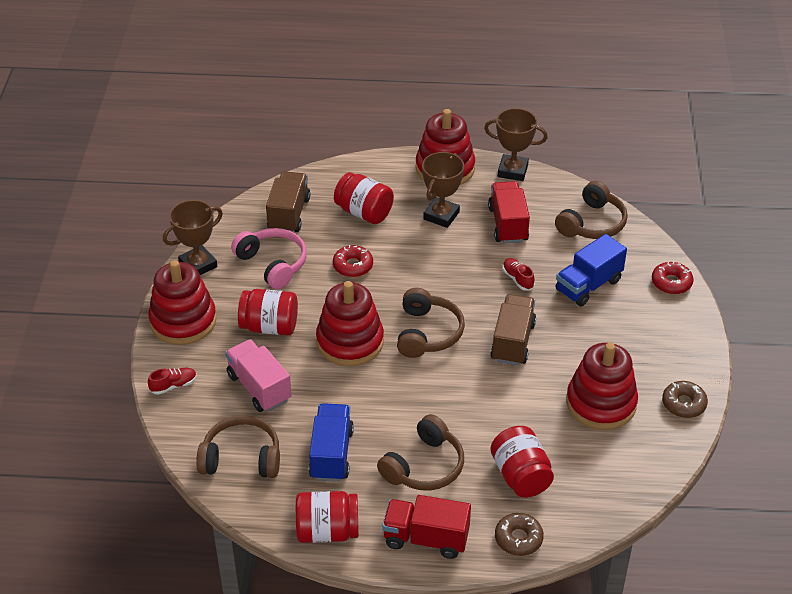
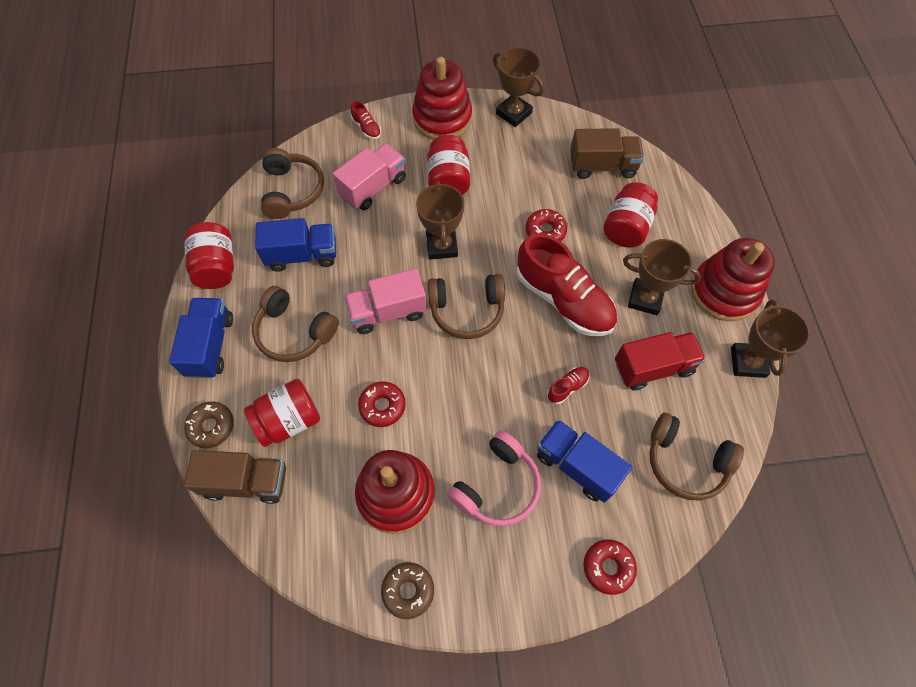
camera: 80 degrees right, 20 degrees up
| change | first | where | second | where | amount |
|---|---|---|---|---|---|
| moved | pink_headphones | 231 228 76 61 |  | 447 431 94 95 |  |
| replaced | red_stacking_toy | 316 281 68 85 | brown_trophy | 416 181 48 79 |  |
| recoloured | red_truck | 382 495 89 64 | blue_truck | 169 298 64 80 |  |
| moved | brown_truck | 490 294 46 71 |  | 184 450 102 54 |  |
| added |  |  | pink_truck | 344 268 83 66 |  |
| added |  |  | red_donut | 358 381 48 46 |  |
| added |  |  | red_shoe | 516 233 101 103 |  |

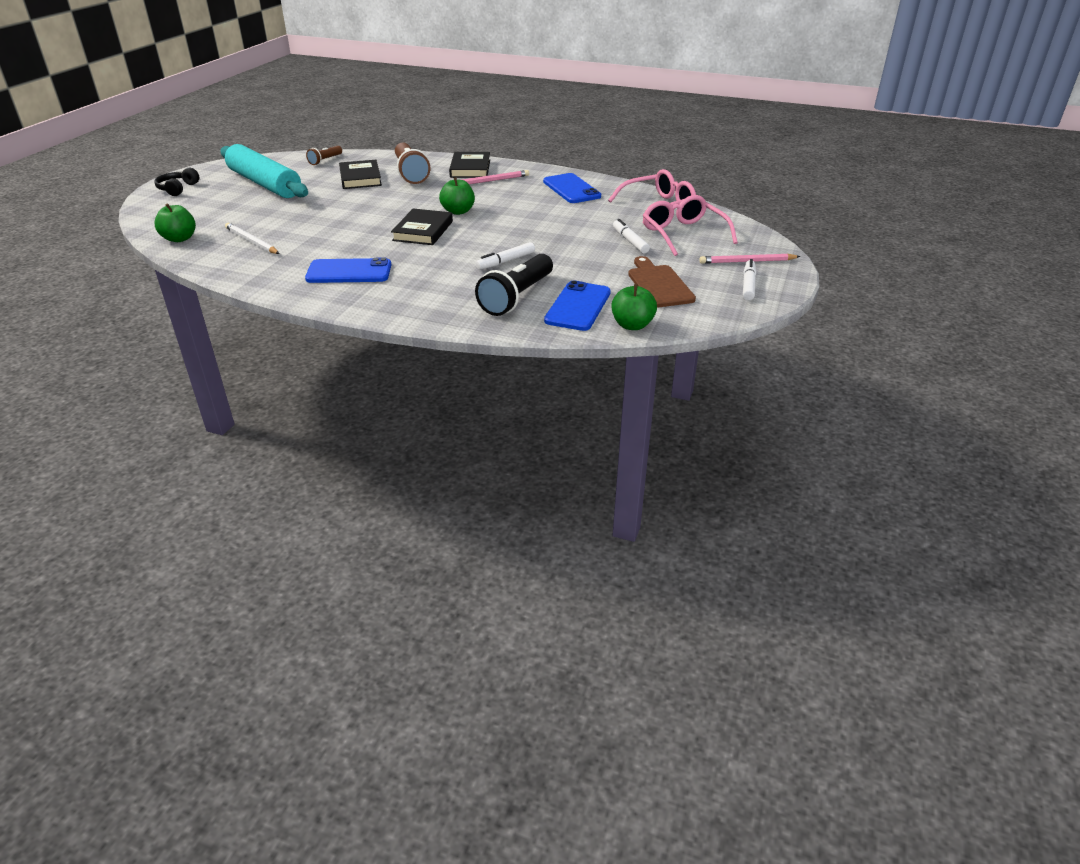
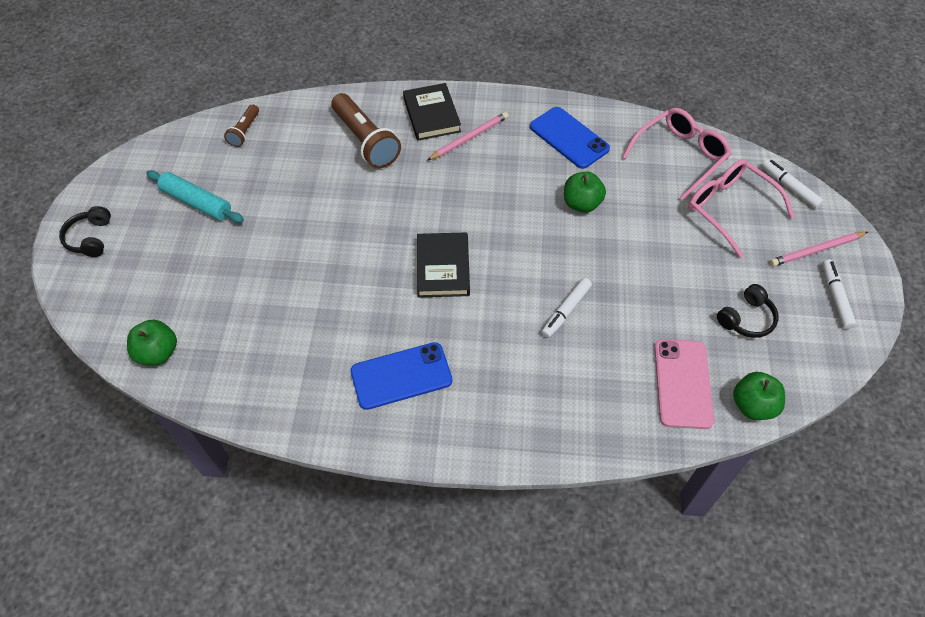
camera: 15 degrees left, 20 degrees up
| change | first | where | second | where | amount |
|---|---|---|---|---|---|
| resized | turquoise_rolling_pin | 220 144 88 54 |  | 146 170 98 53 | x0.59 |
| removed | white_pencil | 225 223 55 31 |  |  |  |
| removed | black_book | 339 160 43 29 |  |  |  |
| moved | green_apple | 439 177 36 38 |  | 564 172 42 41 |  |
| removed | black_flashlight | 475 254 78 62 |  |  |  |
| recoloured | blue_phone | 544 281 67 50 | pink_phone | 654 339 60 90 |  |
| moved | white_marker | 613 219 37 34 |  | 762 159 62 50 |  |
| replaced | brown_cutting_board | 628 256 68 51 | black_headphones | 717 284 62 54 |  |

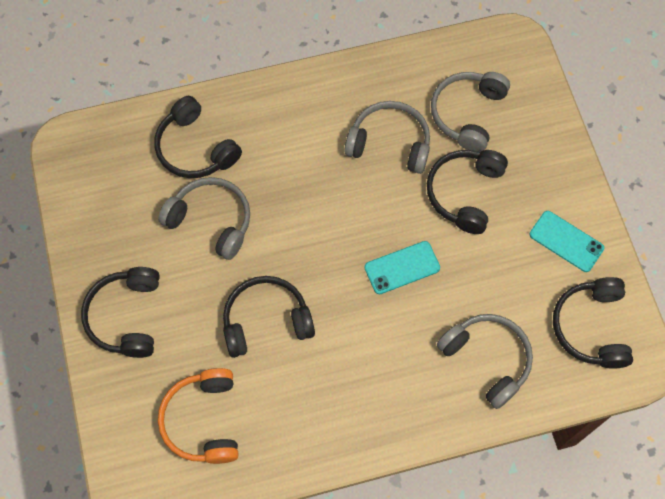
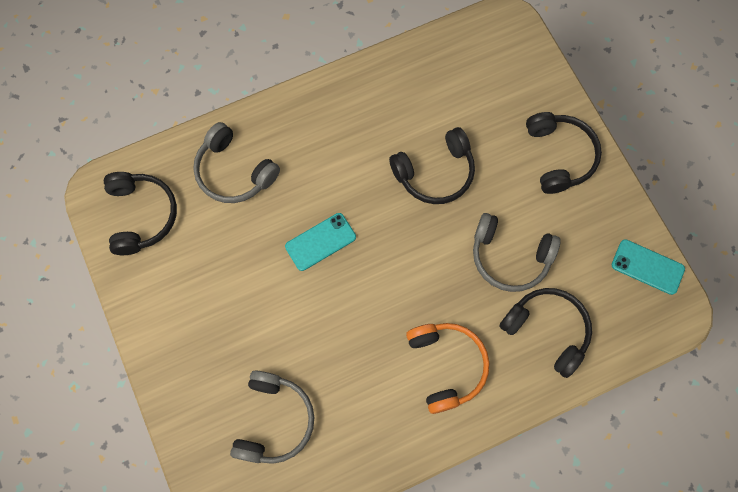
camera: 170 degrees right, 5 degrees up
| change | first | where | second | where | amount |
|---|---|---|---|---|---|
| moved | orange_headphones | 158 368 81 96 |  | 406 323 83 91 |  |
| removed | grey_headphones | 344 101 86 73 |  |  |  |
| removed | black_headphones | 427 150 81 84 |  |  |  |
| moved | turquoise_phone | 529 211 75 61 |  | 612 239 73 56 |  |

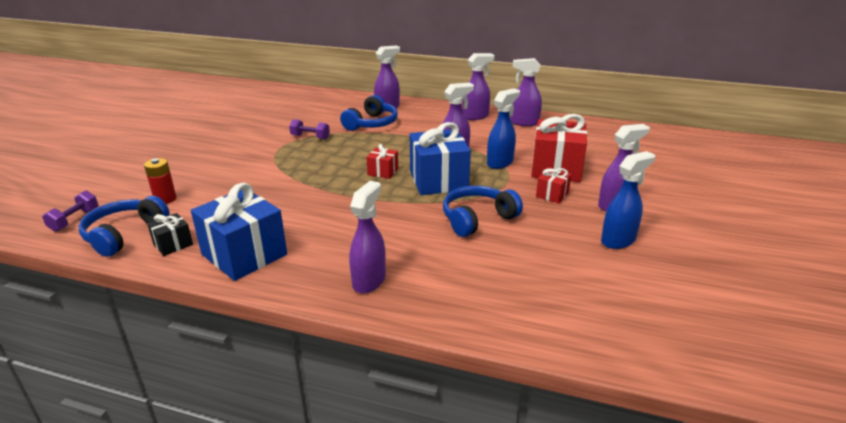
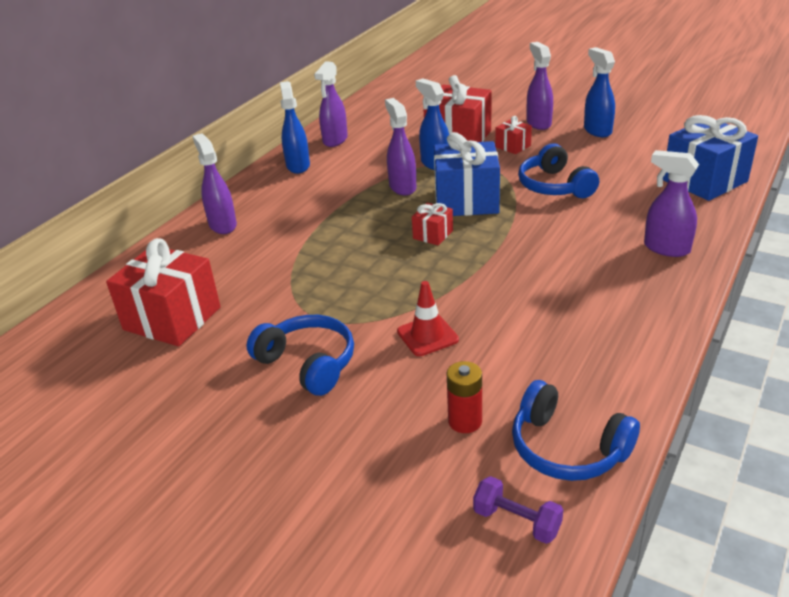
camera: 75 degrees left, 5 degrees up
| change | first | where | second | where | amount |
|---|---|---|---|---|---|
| removed | black_gift | 147 213 46 43 |  |  |  |
| moved | blue_gift | 191 183 96 98 |  | 663 115 95 86 |  |
| removed | purple_dumbbell | 289 119 41 20 |  |  |  |
| moved | blue_headphones | 340 95 58 36 |  | 246 315 108 81 |  |
| recoloured | purple_spray_bottle | 462 53 33 67 | blue_spray_bottle | 280 81 30 93 |  |
| added |  |  | red_gift | 106 238 115 108 |  |
| added |  |  | red_traffic_cone | 397 281 62 75 |  |

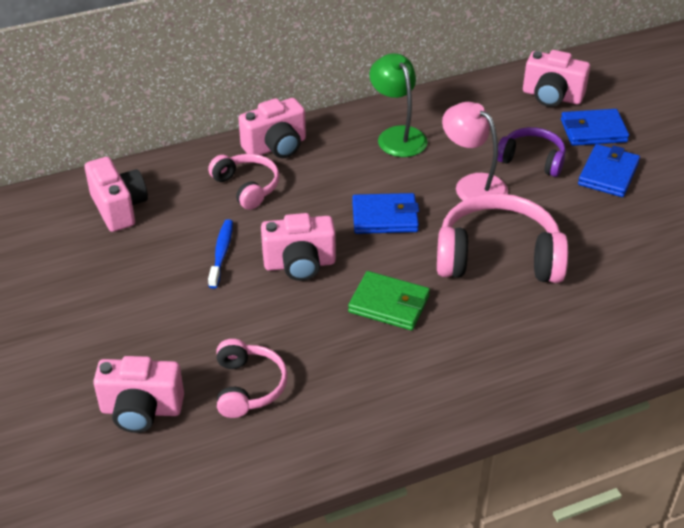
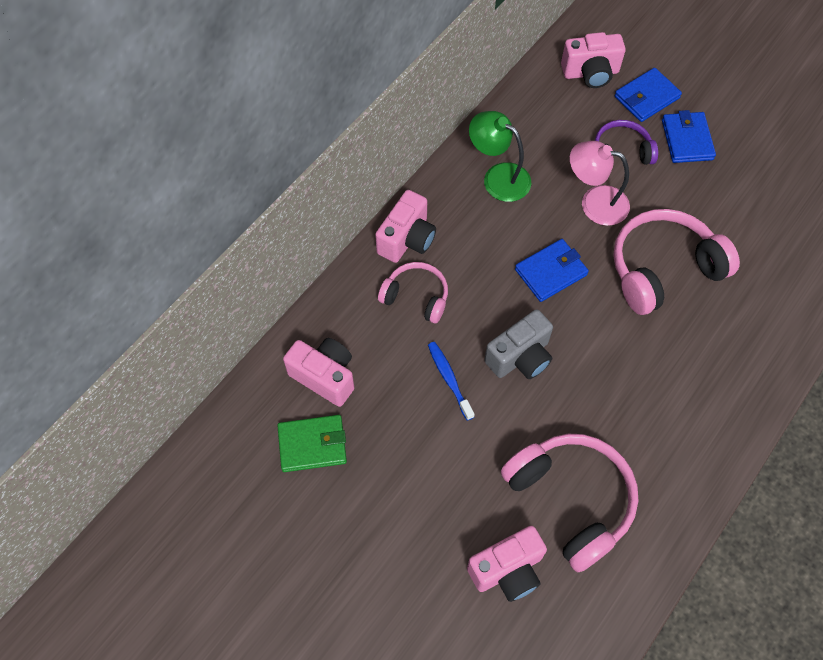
camera: 30 degrees left, 20 degrees up
| change | first | where | second | where | amount |
|---|---|---|---|---|---|
| resized | pink_headphones | 216 339 72 79 |  | 501 434 137 138 | x1.74 |
| recoloured | pink_camera | 261 213 75 68 | grey_camera | 484 309 69 70 |  |
| moved | green_wallet | 348 271 82 59 |  | 277 415 70 57 |  |

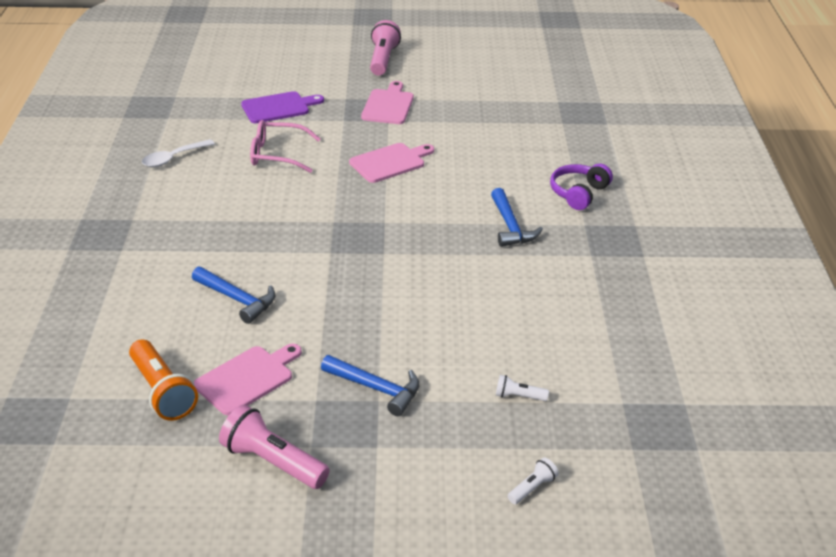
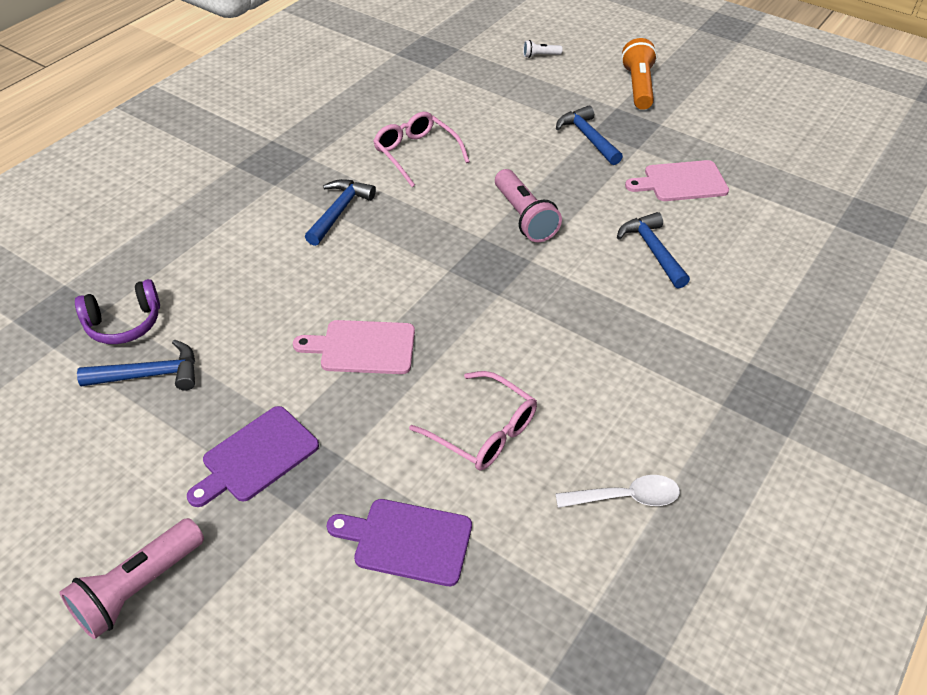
camera: 145 degrees left, 10 degrees up
| change | first | where | second | where | amount |
|---|---|---|---|---|---|
| moved | orange_flashlight | 129 339 69 82 |  | 621 38 36 72 |  |
| moved | pink_flashlight | 219 404 111 85 |  | 495 169 67 73 |  |
| recoloured | pink_cutting_board | 361 81 53 43 | purple_cutting_board | 187 406 132 101 |  |
| removed | white_flashlight | 496 375 53 26 |  |  |  |
| moved | purple_headphones | 550 164 63 46 |  | 75 279 85 65 |  |
| added |  |  | blue_hammer | 77 339 118 51 |  |
| added |  |  | pink_glasses | 373 112 97 75 |  |

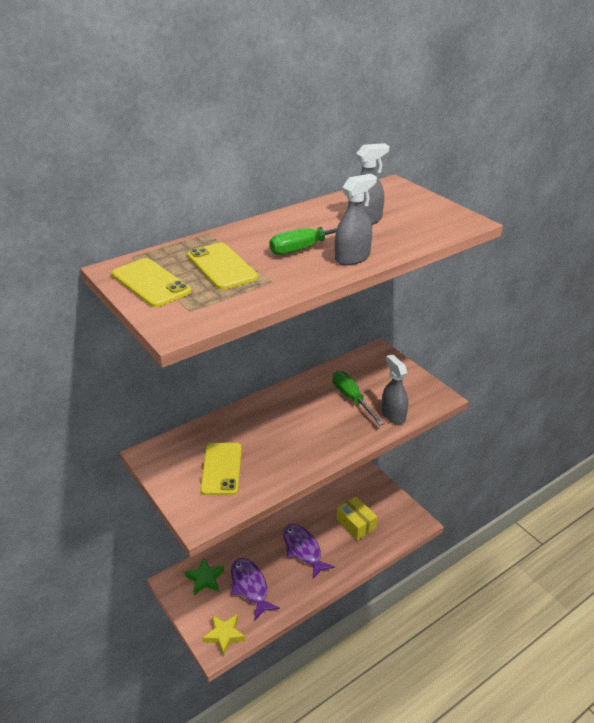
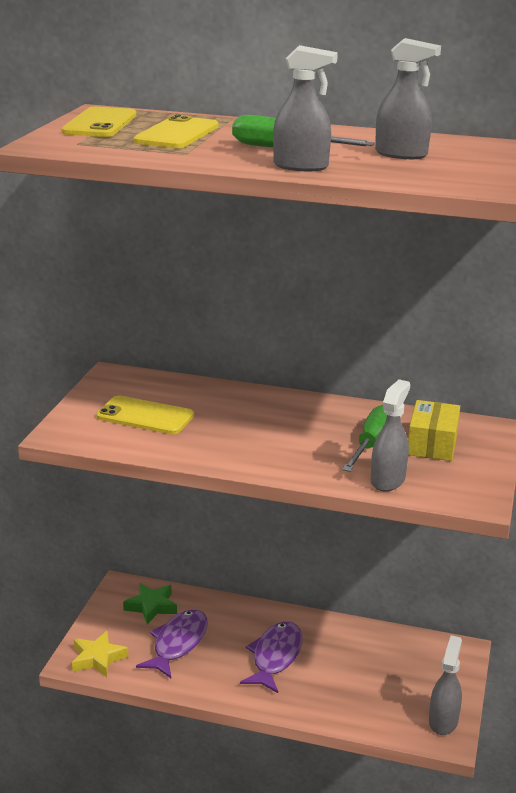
camera: 50 degrees right, 10 degrees down
| change | first | where | second | where | amount |
|---|---|---|---|---|---|
| turned | yellow_phone | 200 443 42 52 |  | 96 395 98 39 | 60 degrees clockwise |
| moved | yellow_box | 336 497 41 43 |  | 408 400 52 61 |  |
| added |  |  | grey_spray_bottle | 429 635 33 100 |  |

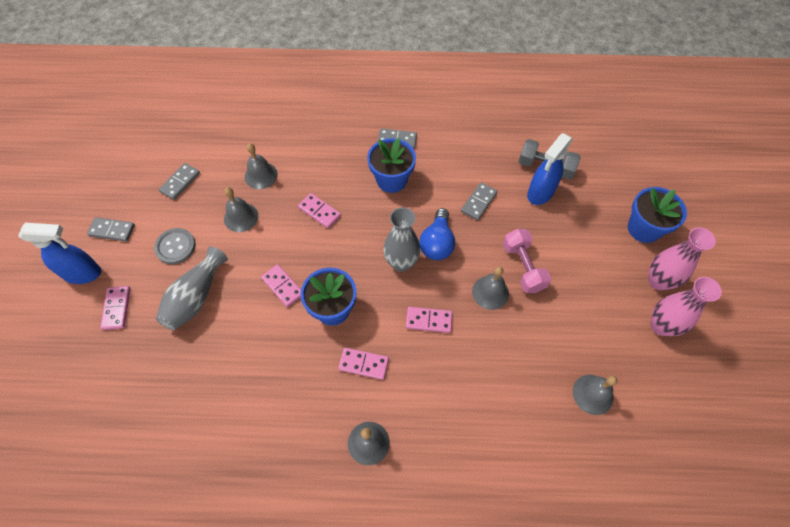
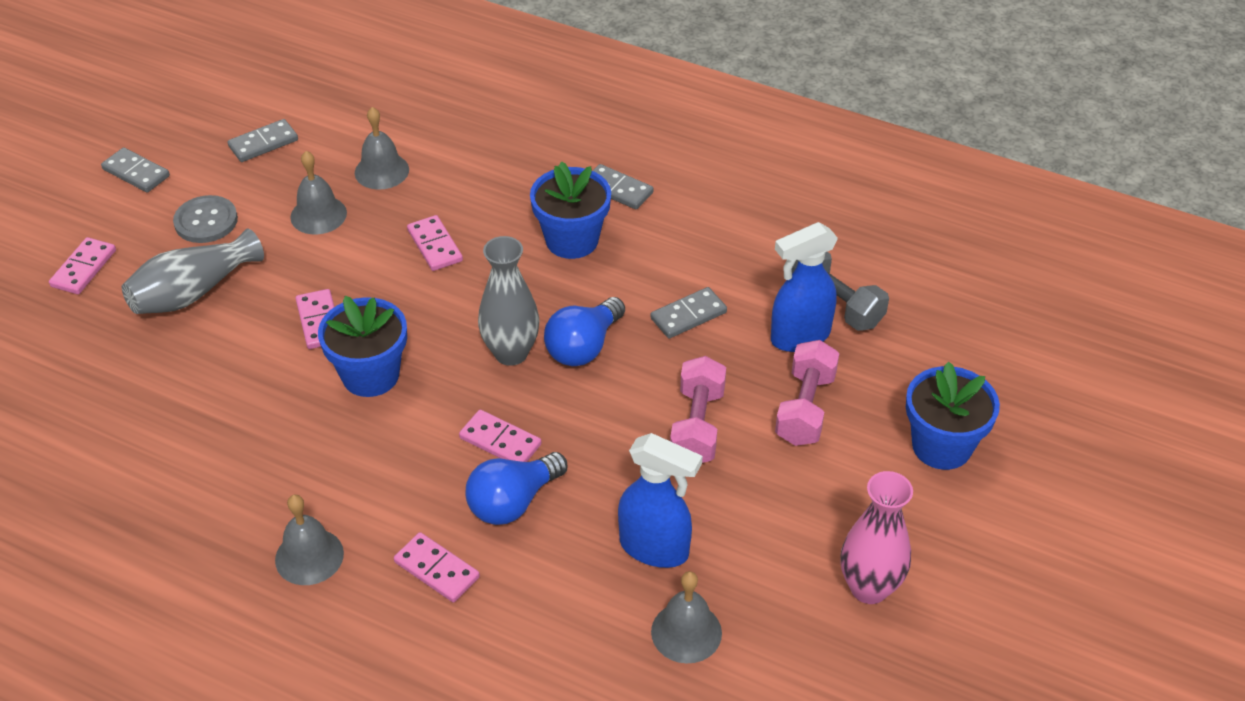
camera: 25 degrees right, 15 degrees down
| change | first | where | second | where | amount |
|---|---|---|---|---|---|
| moved | blue_spray_bottle | 18 223 83 61 |  | 618 433 85 135 |  |
| moved | pink_domino | 338 348 51 32 |  | 394 532 86 70 |  |
| removed | grey_bell | 472 266 37 44 |  |  |  |
| removed | pink_vase | 648 227 68 63 |  |  |  |
| added |  |  | blue_light_bulb | 465 452 102 73 |  |
| added |  |  | pink_dumbbell | 775 340 64 106 |  |

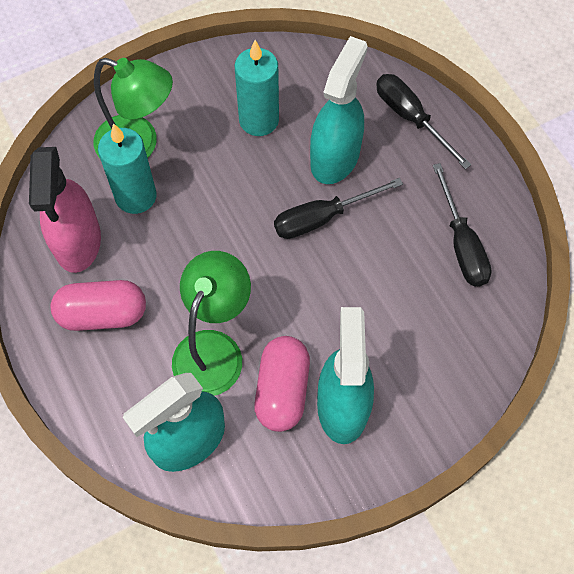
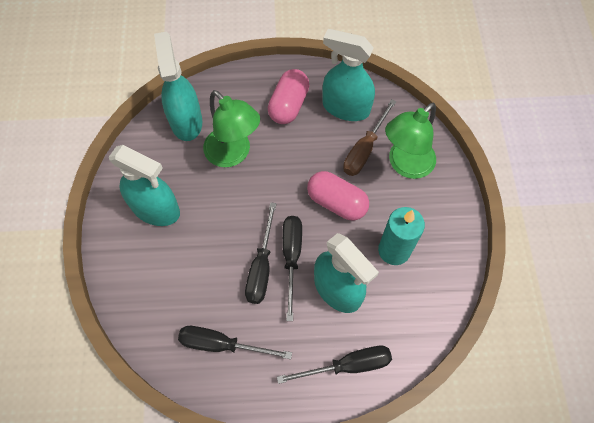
camera: 115 degrees right, 0 degrees up
| change | first | where | second | where | amount |
|---|---|---|---|---|---|
| recoloured | pink_spray_bottle | 29 147 72 126 | turquoise_spray_bottle | 322 29 53 92 |  |
| replaced | turquoise_candle | 98 123 59 91 | brown_screwdriver | 343 99 53 77 |  |
| moved | pink_capsule | 254 336 56 96 |  | 307 171 62 49 |  |
| added |  |  | black_screwdriver | 245 202 32 102 |  |

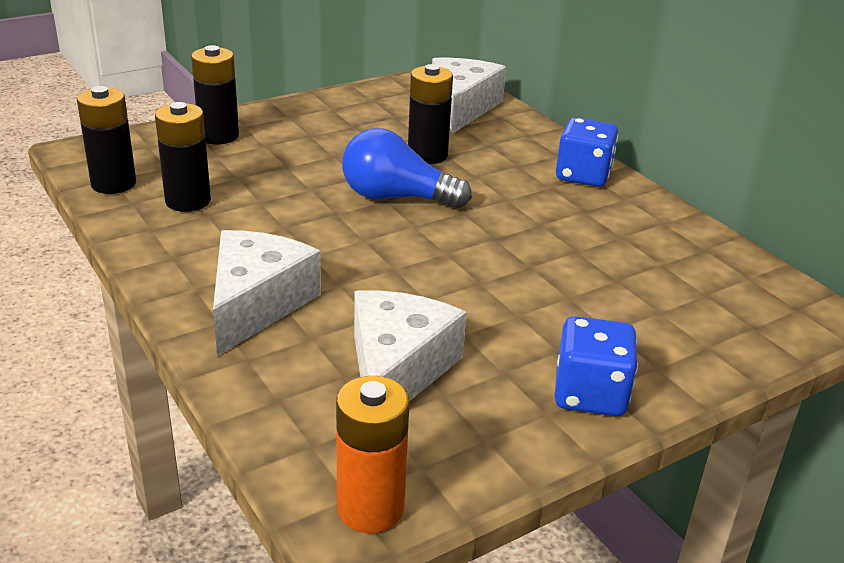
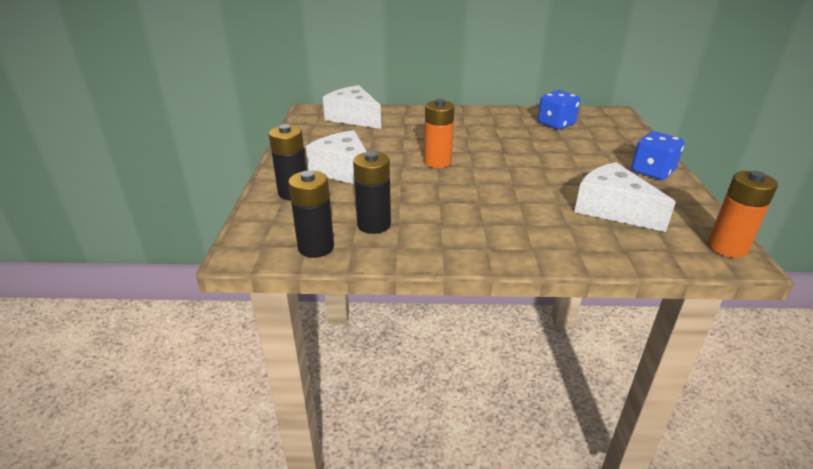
camera: 55 degrees left, 0 degrees up
| change | first | where | second | where | amount |
|---|---|---|---|---|---|
| moved | white_cheese | 213 230 108 127 |  | 306 130 61 55 |  |
| replaced | blue_light_bulb | 342 128 130 80 | orange_battery | 424 99 31 69 |  |
| removed | black_battery | 408 64 45 100 |  |  |  |
| moved | blue_dice | 556 117 62 70 |  | 538 90 42 40 |  |

